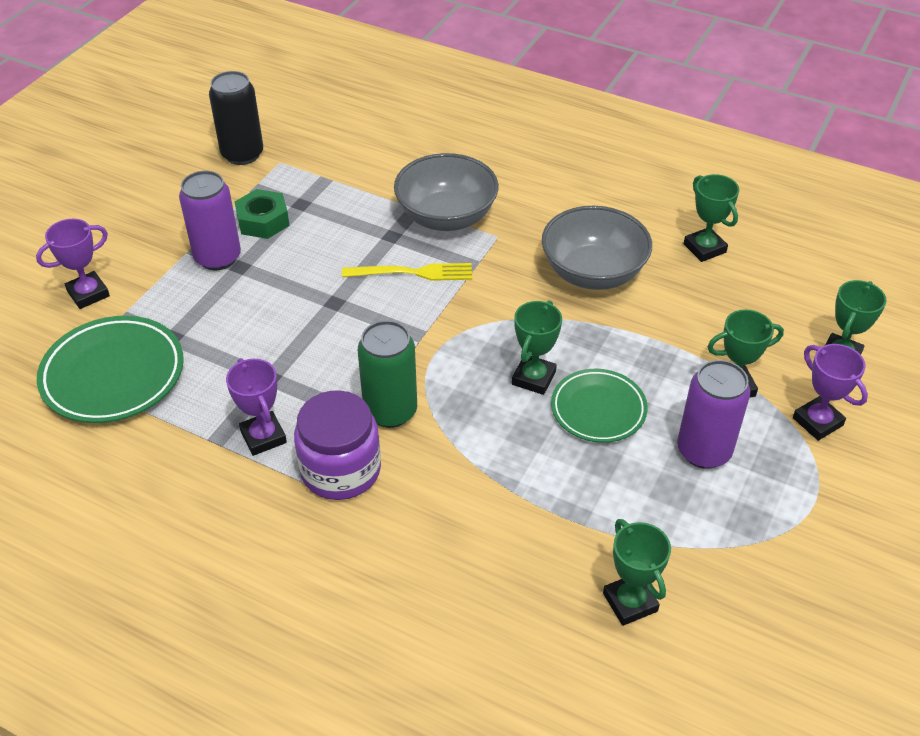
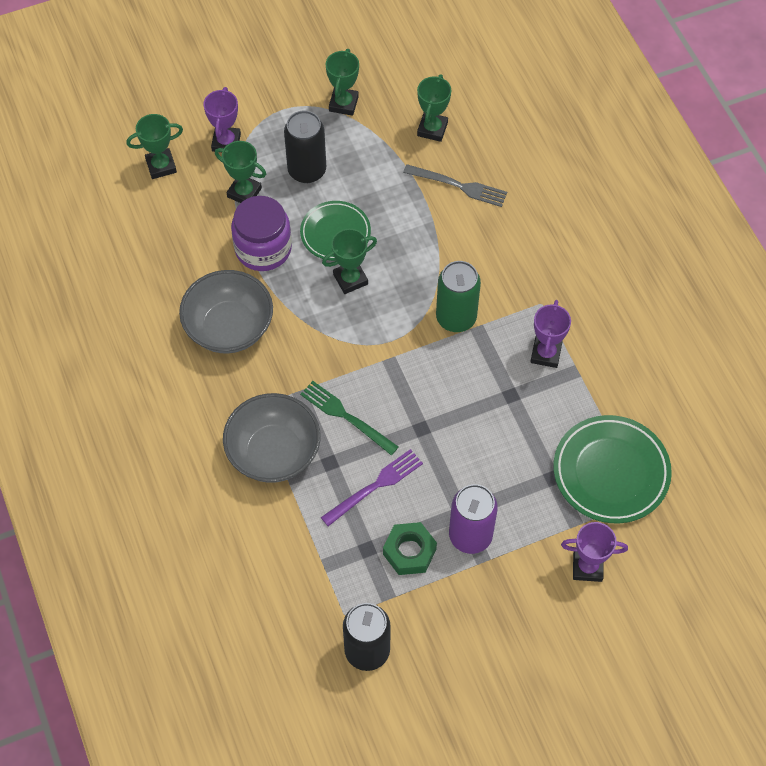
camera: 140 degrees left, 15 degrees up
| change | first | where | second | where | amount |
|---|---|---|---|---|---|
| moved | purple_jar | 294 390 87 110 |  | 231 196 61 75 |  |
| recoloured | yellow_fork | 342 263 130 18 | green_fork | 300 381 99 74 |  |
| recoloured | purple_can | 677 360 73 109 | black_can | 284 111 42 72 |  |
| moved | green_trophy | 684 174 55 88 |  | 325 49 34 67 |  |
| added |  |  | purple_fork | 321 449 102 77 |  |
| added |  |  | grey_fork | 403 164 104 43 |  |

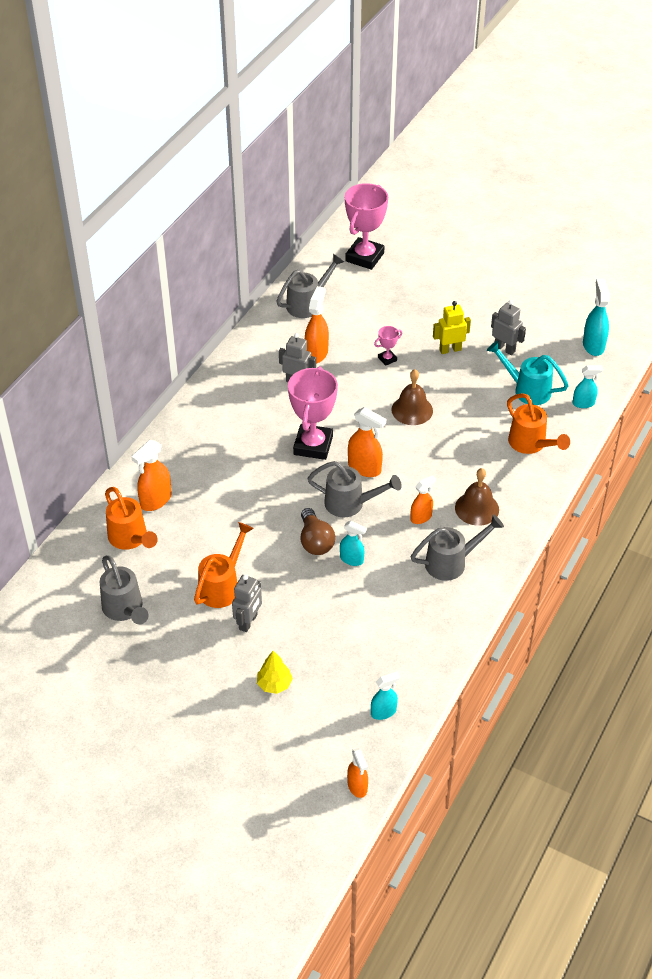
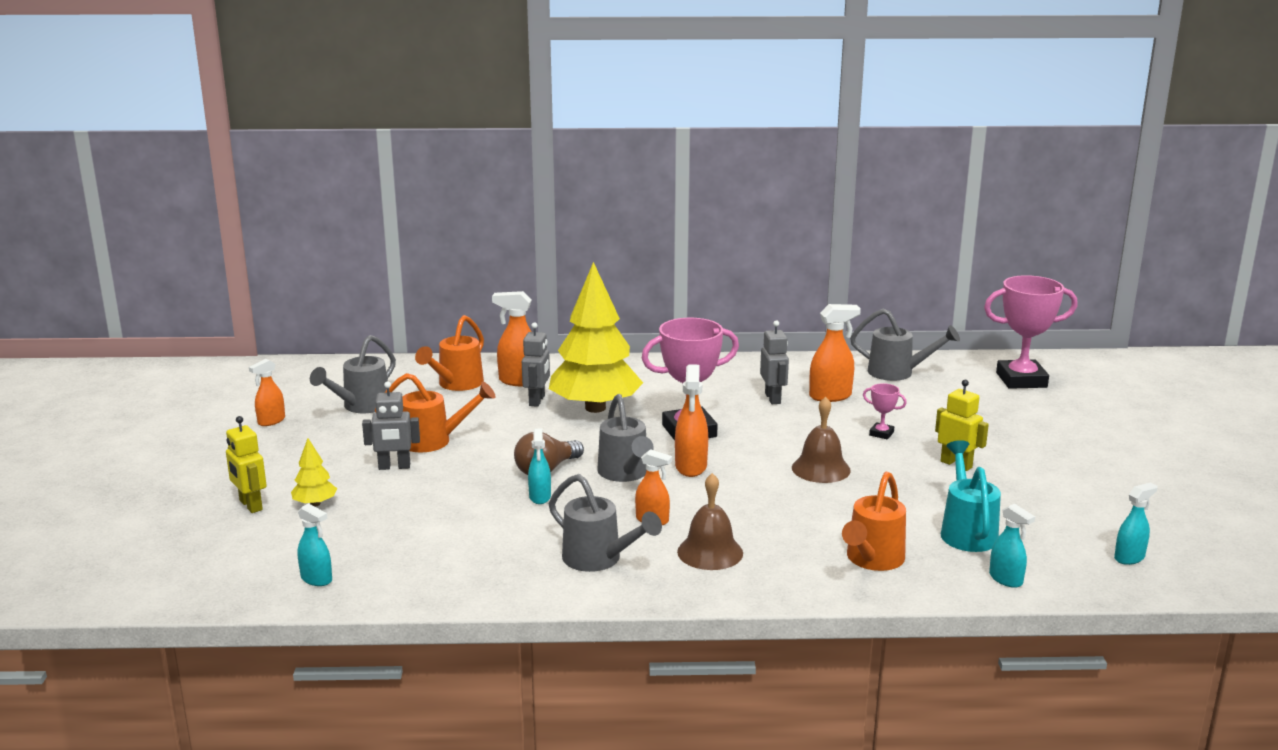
camera: 60 degrees right, 25 degrees down
| change | first | where | second | where | amount |
|---|---|---|---|---|---|
| moved | orange_spray_bottle | 347 748 21 50 |  | 249 359 36 67 |  |
| moved | grey_robot | 491 300 35 55 |  | 522 322 28 85 |  |
| resized | turquoise_spray_bottle | 583 279 27 77 |  | 1114 483 44 82 | x0.65 |
| added |  |  | yellow_robot | 226 416 41 97 |  |
| added |  |  | yellow_tree | 549 262 94 151 |  |

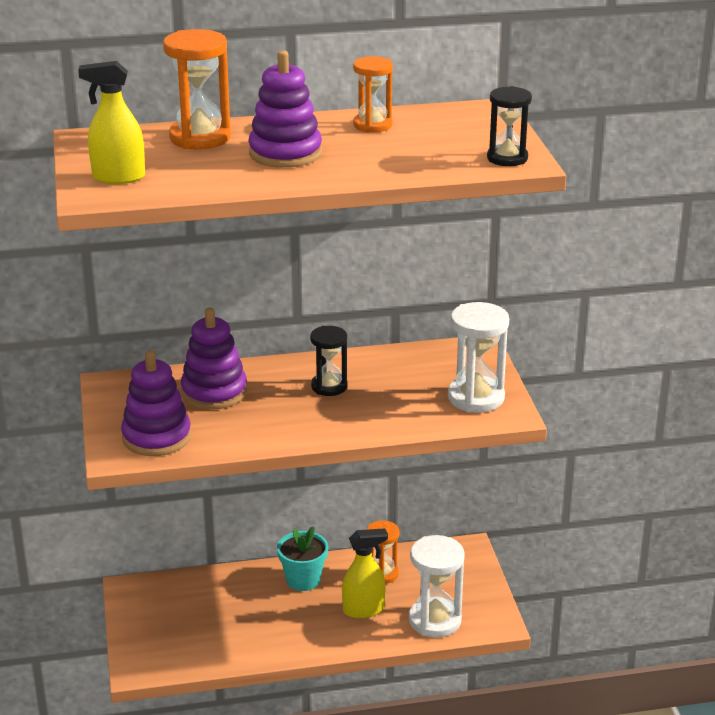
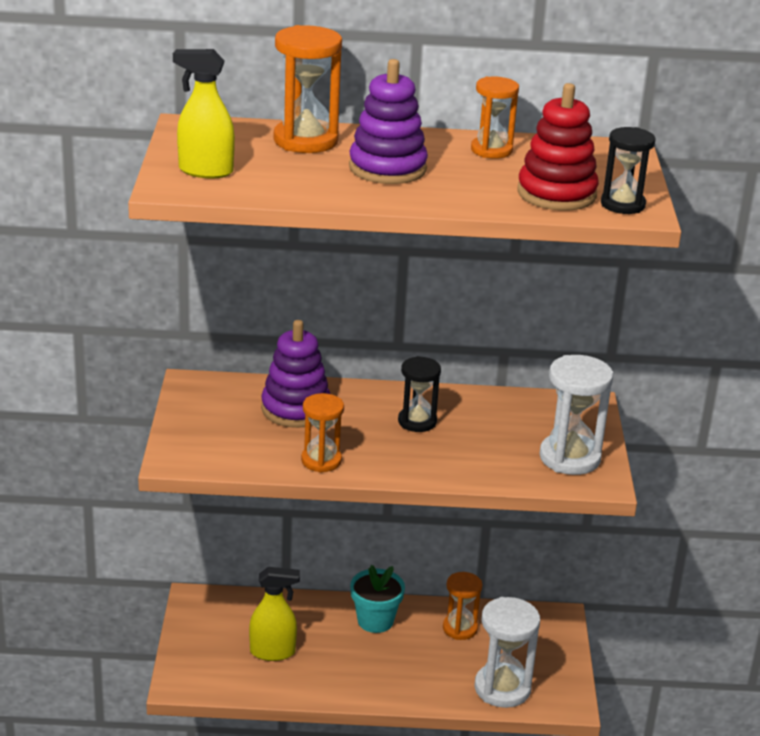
camera: 10 degrees right, 0 degrees up
| change | first | where | second | where | amount |
|---|---|---|---|---|---|
| removed | purple_stacking_toy | 121 350 70 106 |  |  |  |
| moved | yellow_spray_bottle | 342 528 46 90 |  | 249 567 51 94 |  |
| added |  |  | orange_hourglass | 301 393 43 80 |  |
| added |  |  | red_stacking_toy | 517 83 82 128 |  |

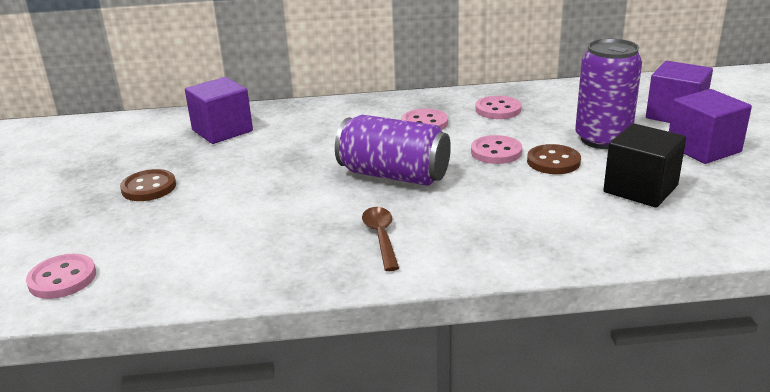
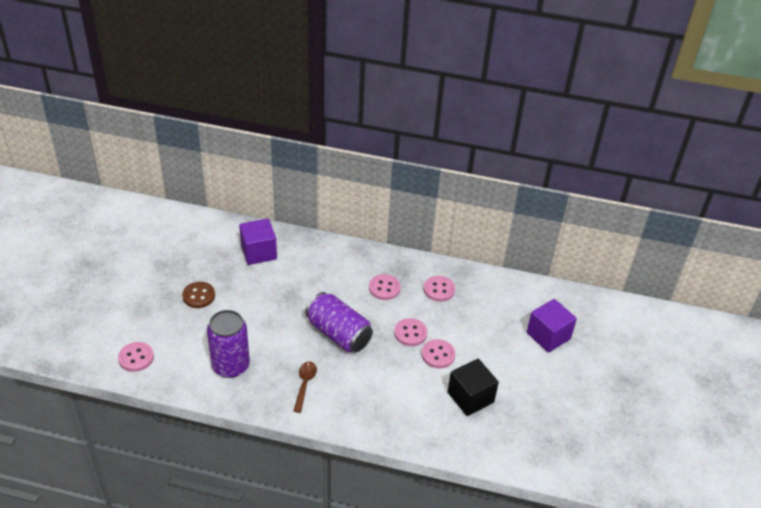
camera: 15 degrees right, 15 degrees up
| change | first | where | second | where | amount |
|---|---|---|---|---|---|
| recoloured | brown_button | 527 144 54 30 | pink_button | 422 339 33 29 |  |
| moved | purple_can | 575 38 67 111 |  | 207 310 43 68 |  |
| removed | purple_cube | 669 89 83 75 |  |  |  |

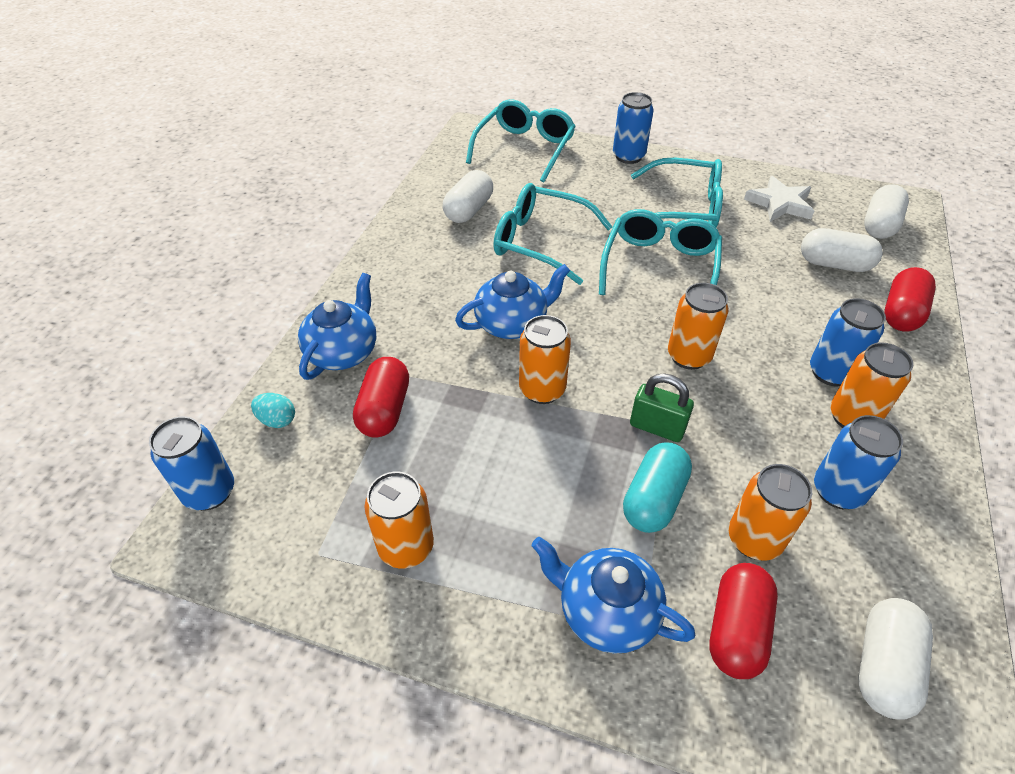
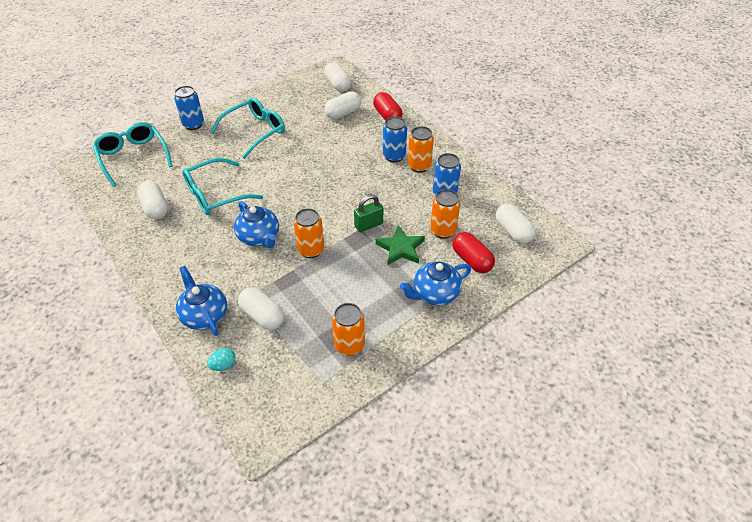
camera: 55 degrees left, 0 degrees up
| change | first | where | second | where | amount |
|---|---|---|---|---|---|
| removed | blue_can | 149 416 85 95 |  |  |  |
| recoloured | red_capsule | 353 357 56 81 | white_capsule | 238 287 46 43 |  |
| turned | blue_teapot | 455 264 115 75 |  | 234 201 45 47 | 135 degrees clockwise |
| removed | turquoise_glasses | 599 209 123 86 |  |  |  |
| replaced | turquoise_capsule | 623 443 69 90 | green_star | 375 225 50 41 |  |
| removed | orange_can | 668 283 61 87 |  |  |  |
| removed | white_star | 744 176 70 46 |  |  |  |

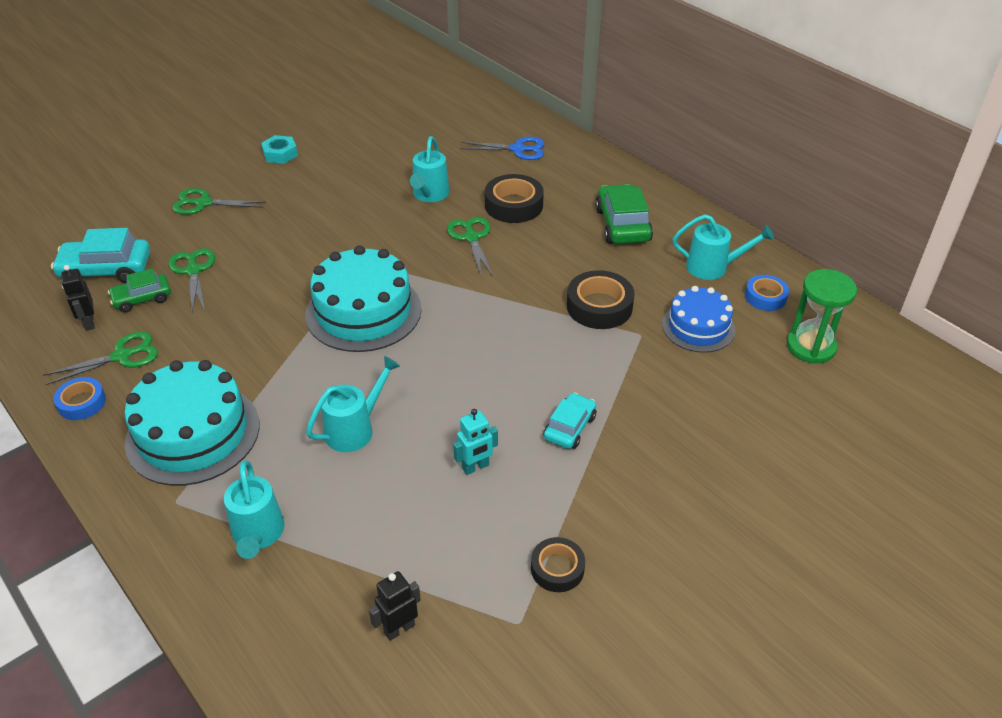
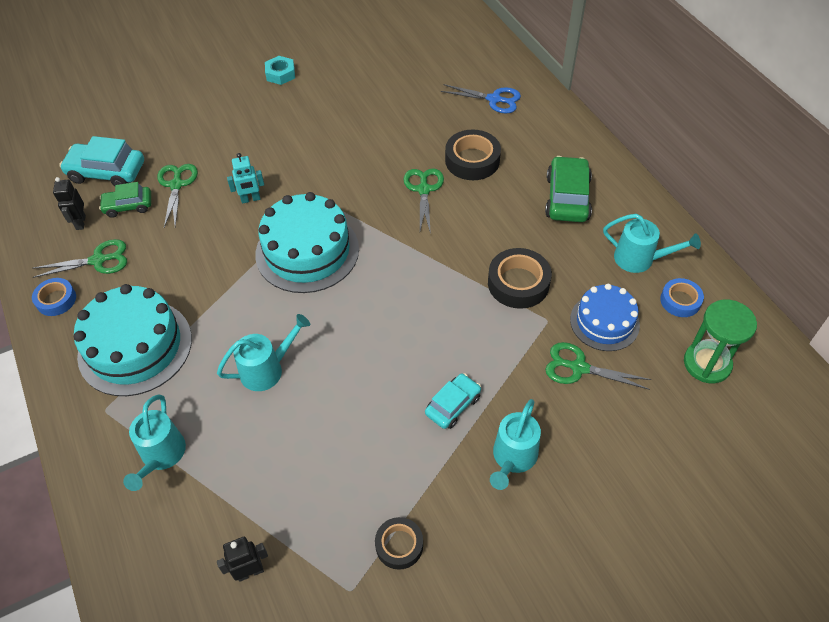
camera: 15 degrees right, 10 degrees up
| change | first | where | second | where | amount |
|---|---|---|---|---|---|
| moved | green_scissors | 172 188 94 27 |  | 545 342 107 48 |  |
| moved | turquoise_watering_can | 410 136 40 66 |  | 490 399 51 91 |  |
| moved | turquoise_robot | 453 409 45 66 |  | 227 153 37 51 |  |

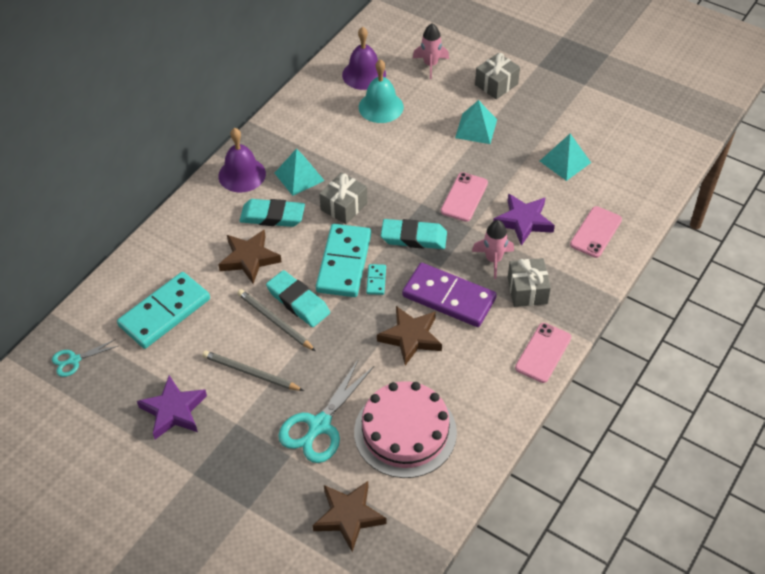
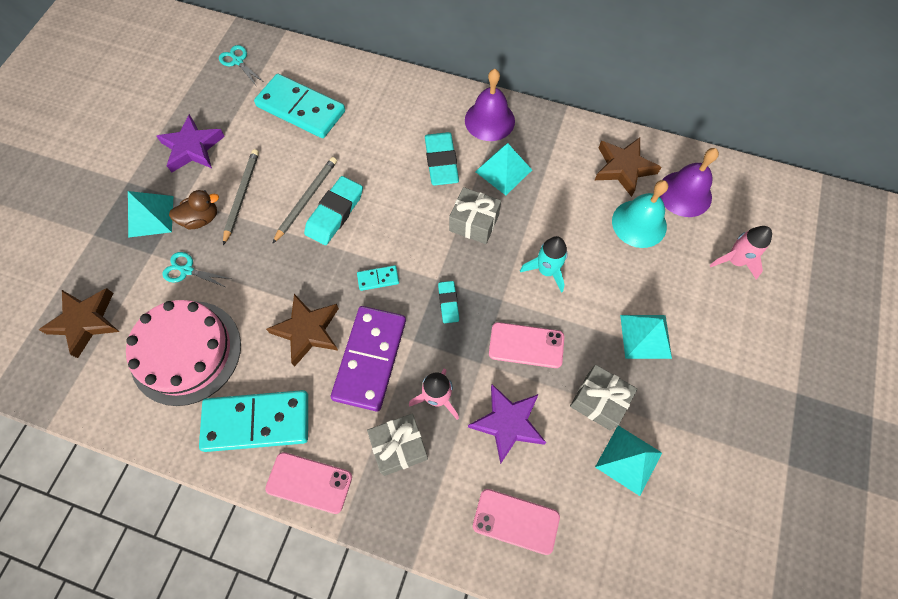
camera: 75 degrees right, 15 degrees up
| change | first | where | second | where | amount |
|---|---|---|---|---|---|
| moved | brown_star | 218 229 64 55 |  | 595 137 66 60 |  |
| resized | turquoise_scissors | 278 359 96 104 |  | 162 252 69 36 | x0.54 |
| moved | turquoise_domino | 316 224 55 73 |  | 199 390 109 62 |  |
| resized | turquoise_eraser | 381 219 66 30 |  | 438 281 21 42 | x0.56 |
| moved | grey_gift | 475 53 45 46 |  | 570 365 67 66 |  |
| added |  |  | turquoise_pyramid | 128 191 45 47 |  |
| added |  |  | brown_duck | 169 190 50 40 |  |
| added |  |  | turquoise_rocket | 520 236 48 57 |  |

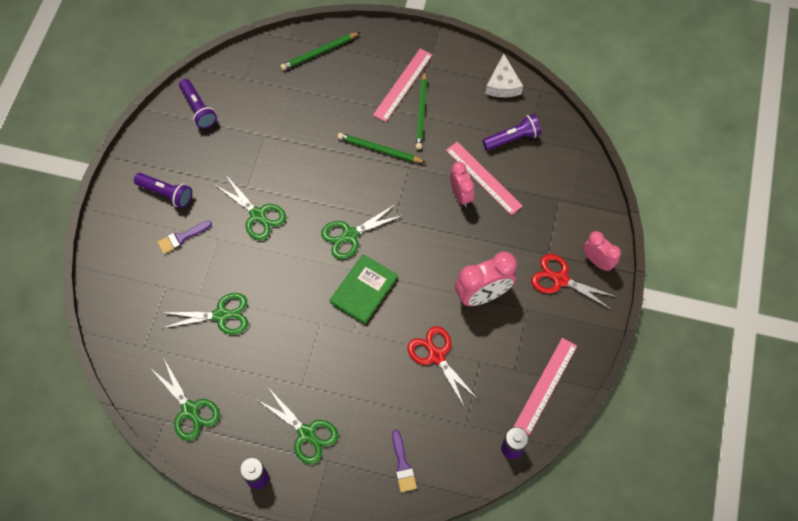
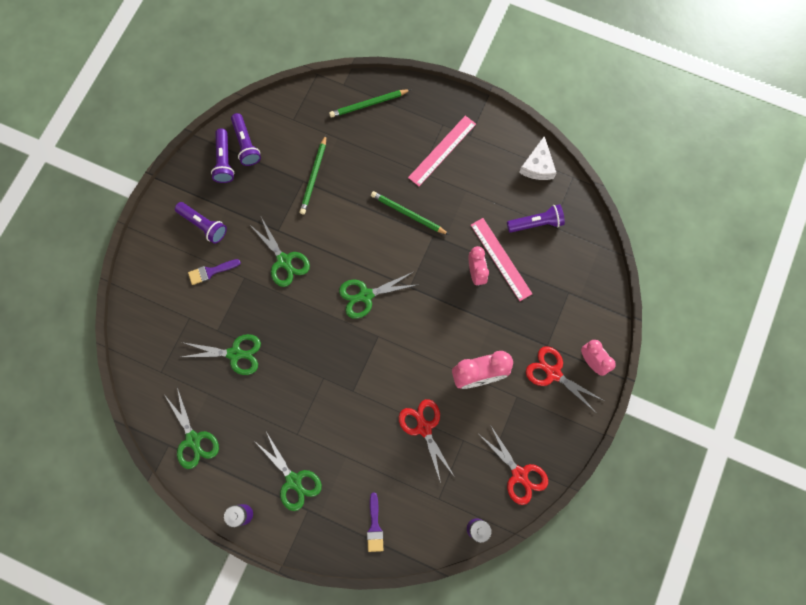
camera: 10 degrees right, 10 degrees up
| change | first | where | second | where | amount |
|---|---|---|---|---|---|
| removed | green_book | 330 254 68 70 |  |  |  |
| moved | green_pencil | 416 71 11 79 |  | 299 135 27 80 |  |
| replaced | pink_ruler | 514 338 63 97 | red_scissors | 480 426 68 79 |  |
| added |  |  | purple_flashlight | 211 129 23 54 |  |

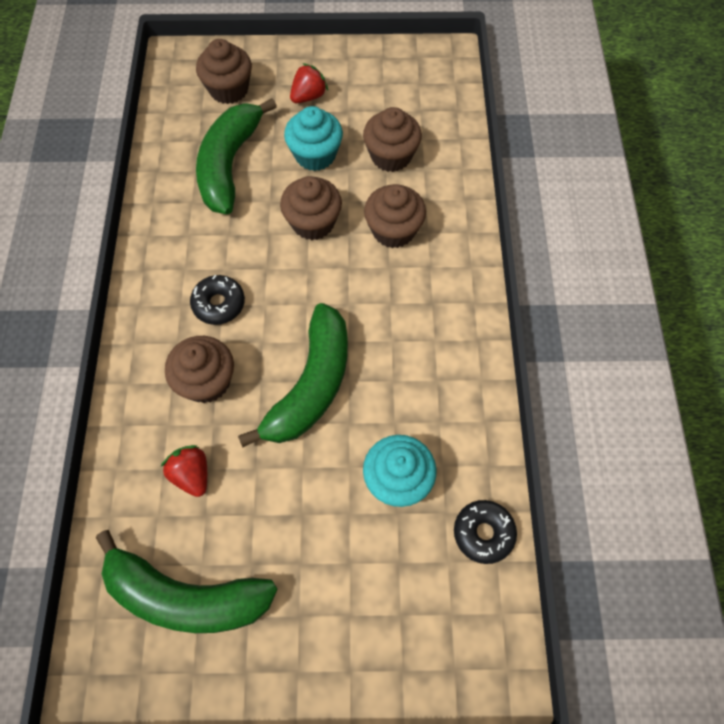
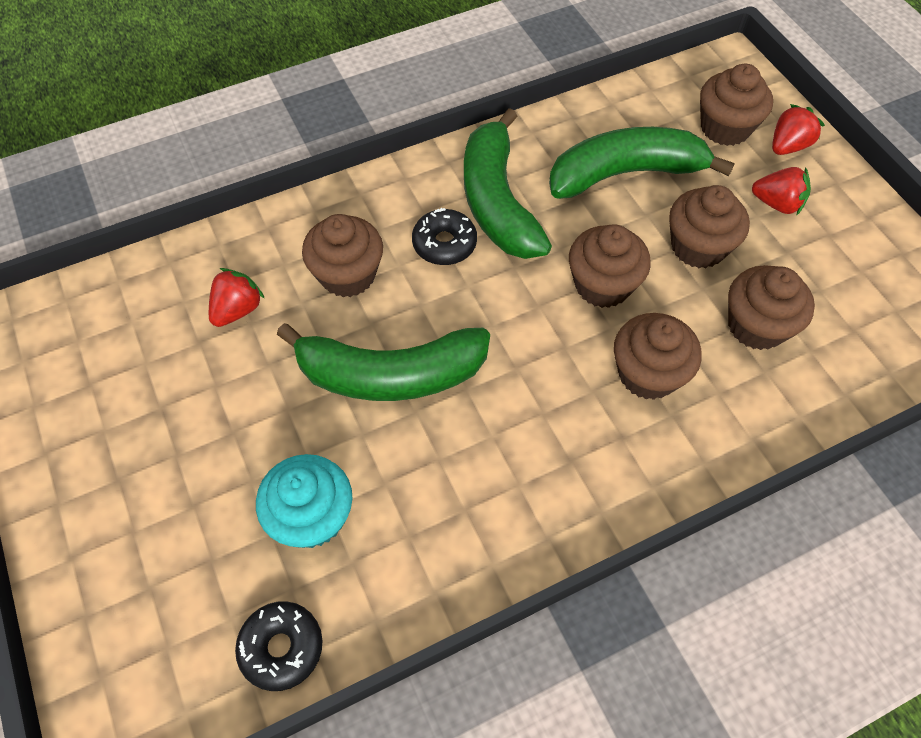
camera: 65 degrees right, 5 degrees down
| change | first | where | second | where | amount |
|---|---|---|---|---|---|
| moved | green_banana | 96 530 182 103 |  | 464 108 88 151 |  |
| recoloured | turquoise_cupcake | 284 106 59 65 | brown_cupcake | 669 185 81 83 |  |
| added |  |  | red_strawberry | 772 104 53 51 |  |

